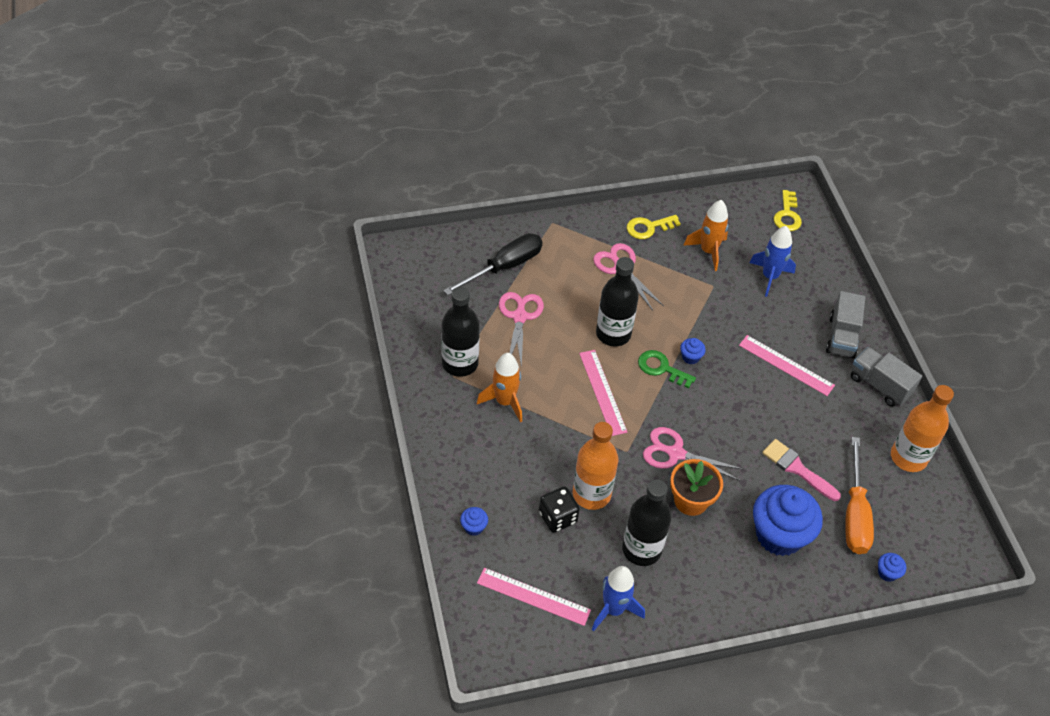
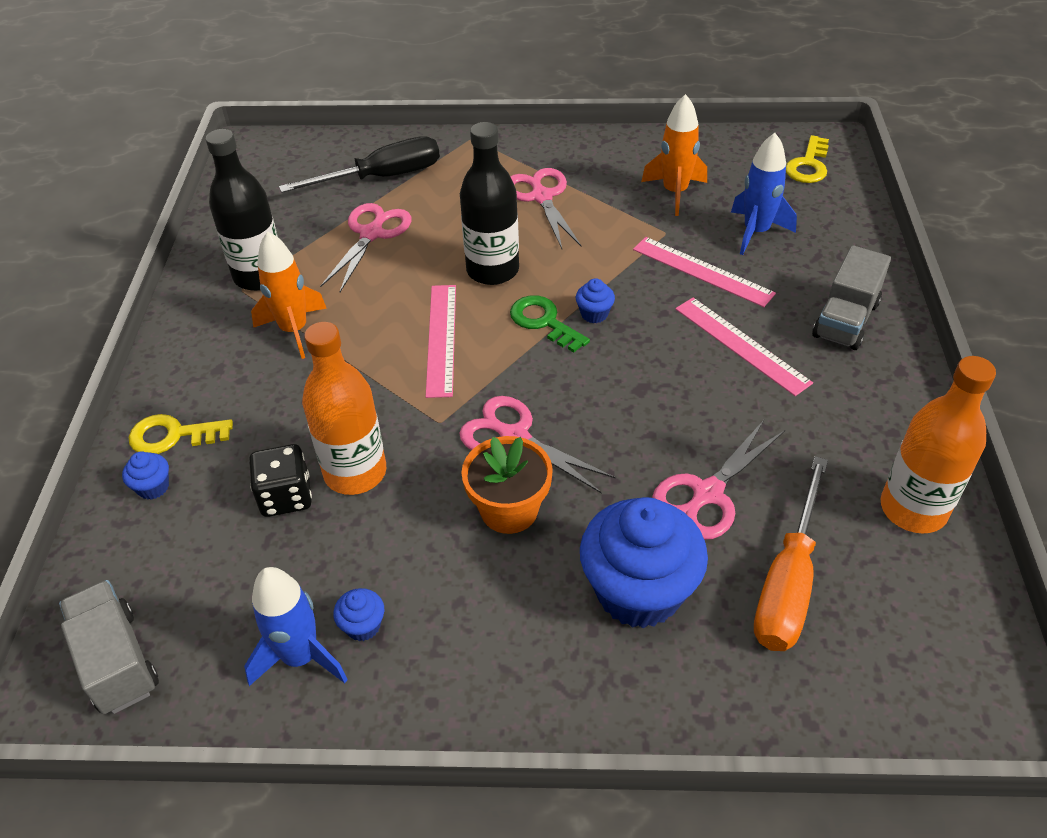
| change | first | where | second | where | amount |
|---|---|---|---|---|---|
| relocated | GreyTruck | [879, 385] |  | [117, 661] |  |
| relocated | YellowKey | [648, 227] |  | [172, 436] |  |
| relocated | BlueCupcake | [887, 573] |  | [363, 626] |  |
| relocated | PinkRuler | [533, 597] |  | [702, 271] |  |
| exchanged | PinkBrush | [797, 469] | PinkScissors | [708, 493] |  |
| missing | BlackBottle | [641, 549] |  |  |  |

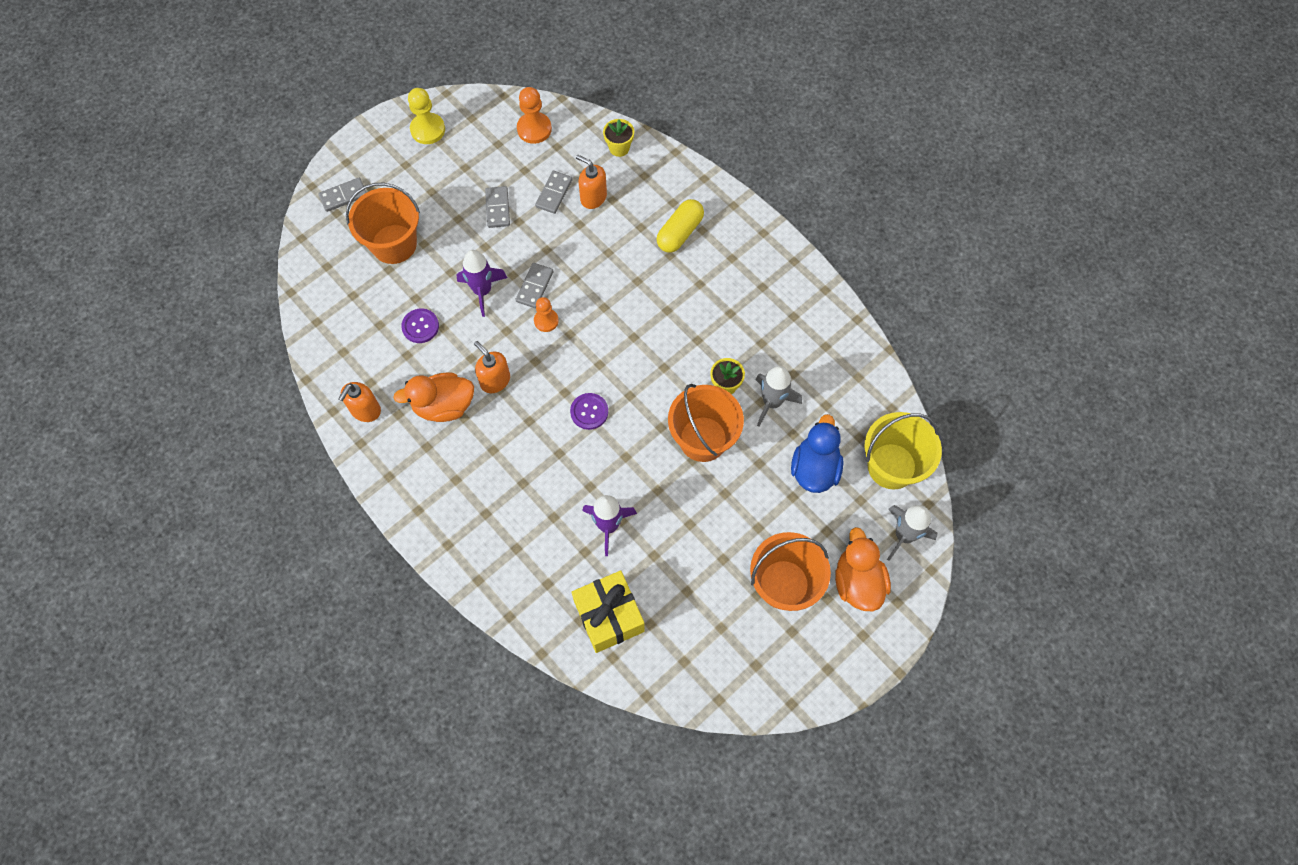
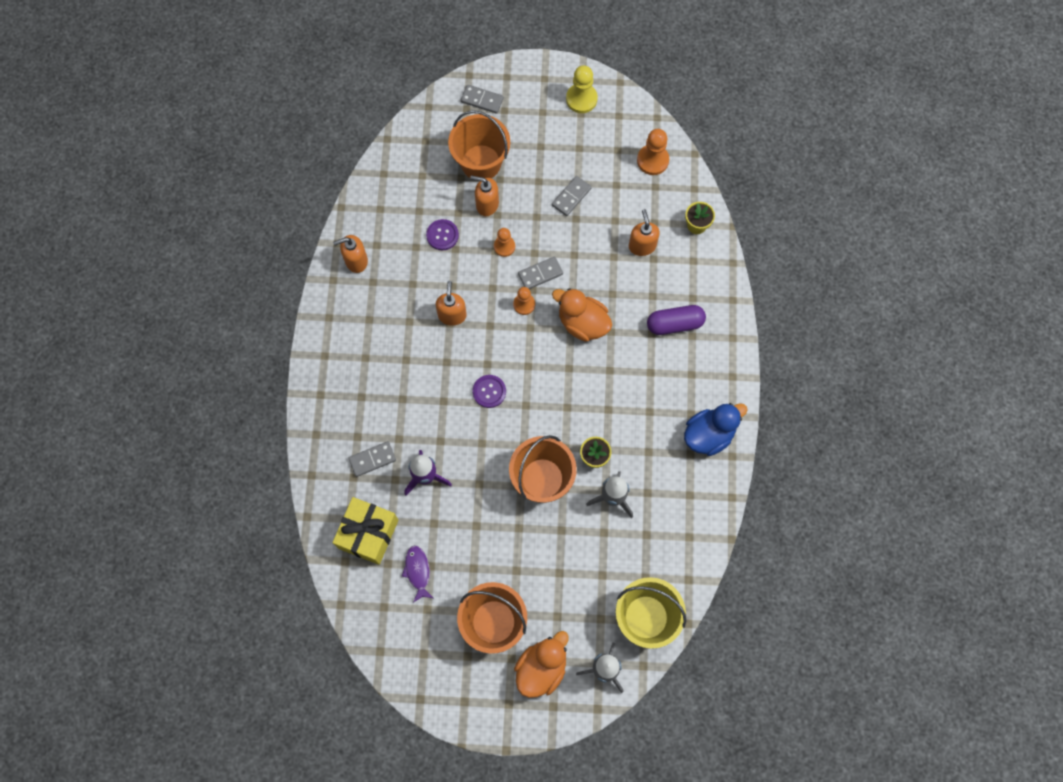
| change | first | where | second | where | amount |
|---|---|---|---|---|---|
| relocated | GreyDomino | [554, 193] |  | [372, 459] |  |
| appeared |  |  | PurpleFish | [418, 571] |  |
| appeared |  |  | OrangeSoapDispenser | [487, 204] |  |
| exchanged | PurpleRocket | [482, 291] | OrangePawn | [504, 246] |  |
| relocated | OrangeDuck | [444, 406] |  | [582, 323] |  |
| colour | YellowCapsule | [679, 232] | PurpleCapsule | [674, 324] |  |
| relocated | BlueDuck | [814, 468] |  | [708, 435] |  |

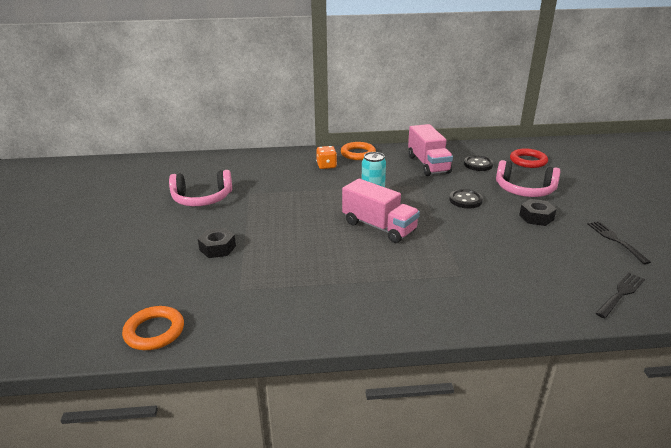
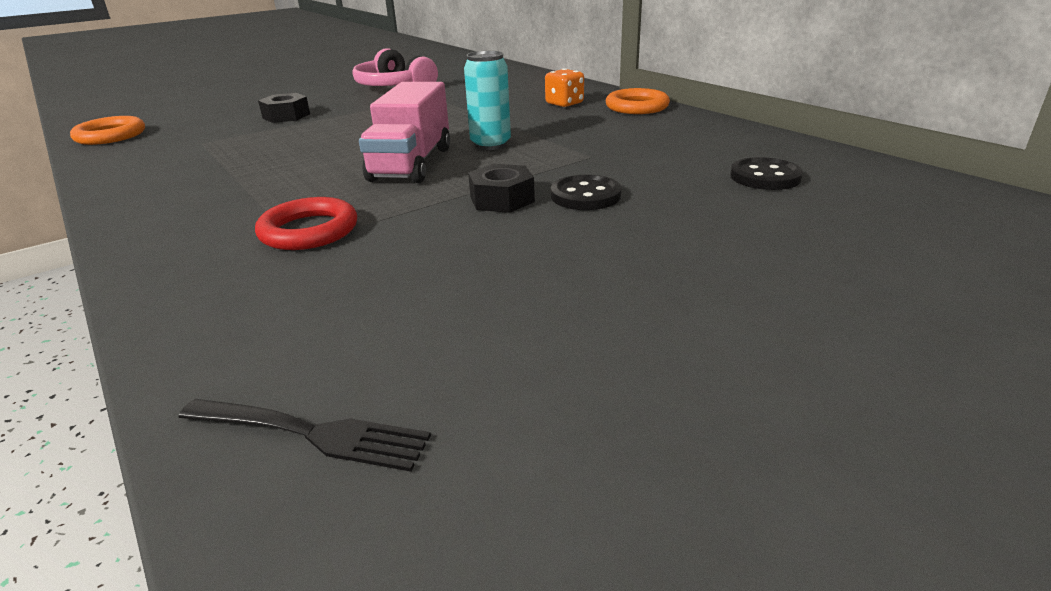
| change | first | where | second | where | amount |
|---|---|---|---|---|---|
| relocated | RedRing | [528, 161] |  | [309, 231] |  |
| relocated | BlackNut | [536, 217] |  | [502, 199] |  |
| missing | PinkTruck | [428, 164] |  |  |  |
| missing | PinkHeadphones | [524, 190] |  |  |  |
| missing | BlackFork | [615, 240] |  |  |  |

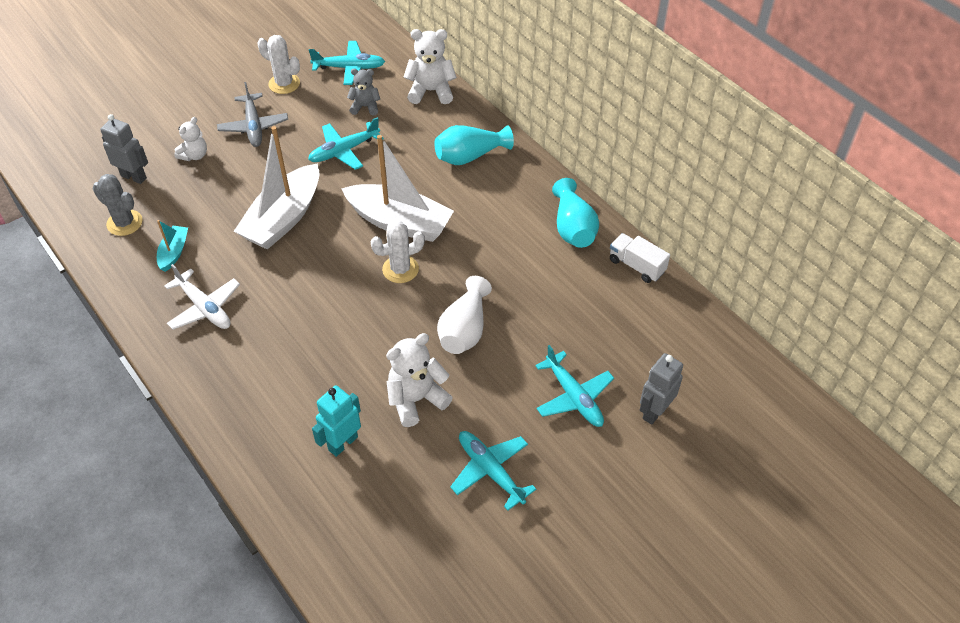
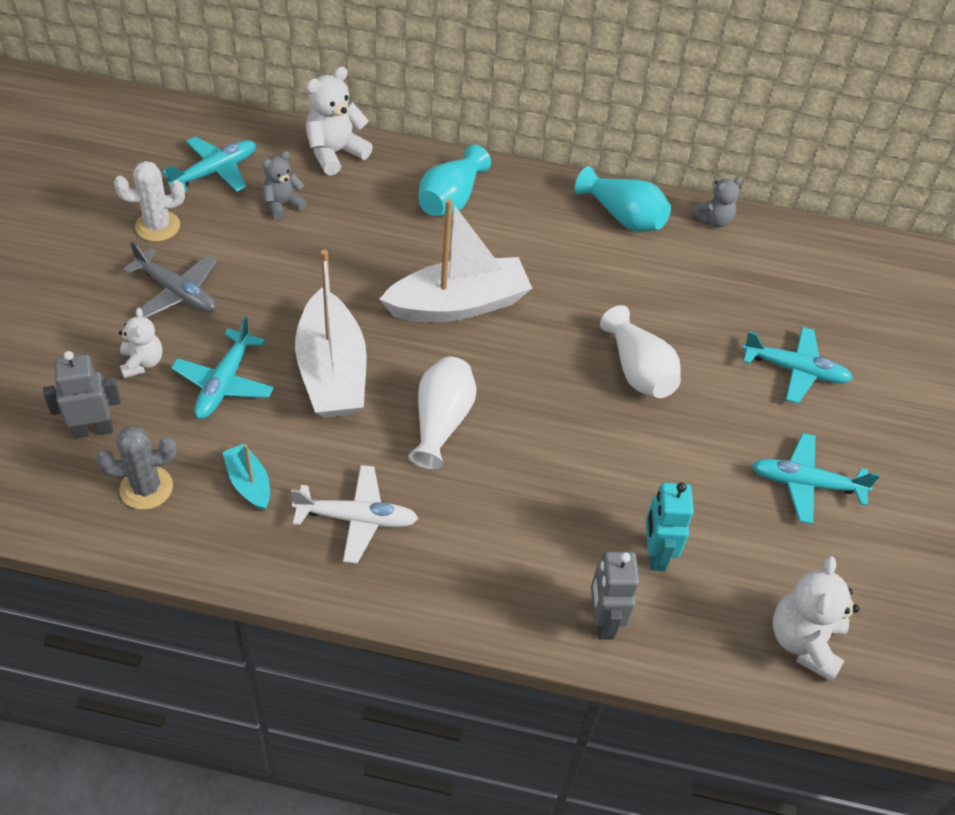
| change | first | where | second | where | amount |
|---|---|---|---|---|---|
| relocated | TurquoisePlane | [344, 151] |  | [224, 382] |  |
| appeared |  |  | WhiteVase | [441, 422] |  |
| relocated | GreyRobot | [654, 411] |  | [603, 621] |  |
| exchanged | WhiteTruck | [636, 266] | GreyTeddyBear | [713, 220] |  |
| relocated | WhiteTeddyBear | [416, 399] |  | [804, 641] |  |
| missing | WhiteCactus | [400, 269] |  |  |  |

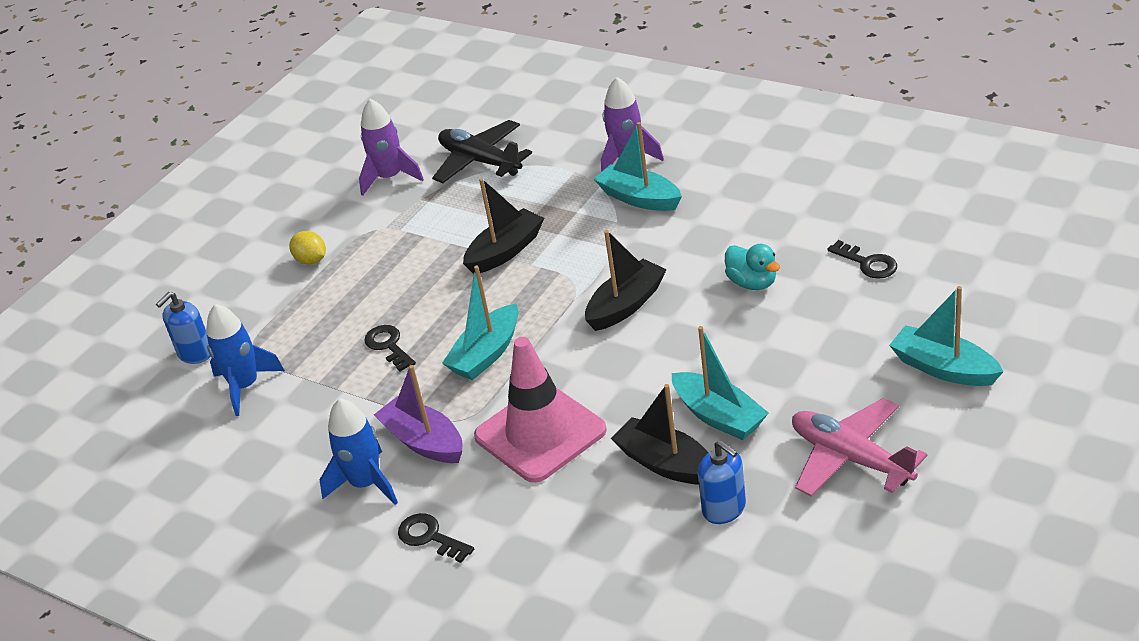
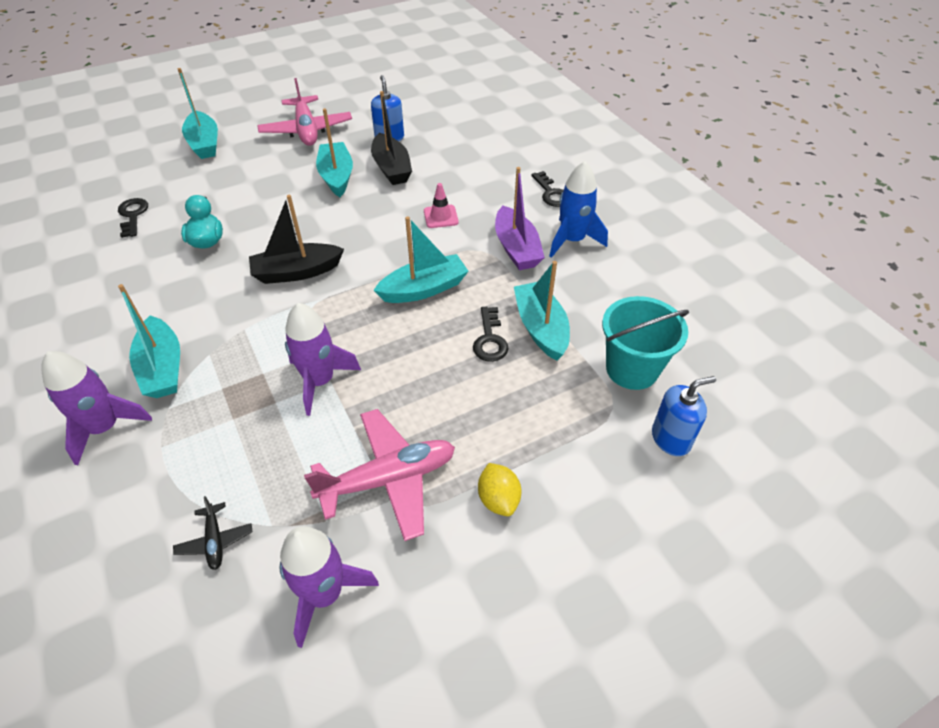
| change | first | where | second | where | amount |
|---|---|---|---|---|---|
| size | BlackPlane | [480, 161] |  | [215, 541] | x0.47 |
| exchanged | BlackBoat | [505, 251] | PurpleRocket | [320, 381] |  |
| appeared |  |  | PinkPlane | [388, 479] |  |
| size | PinkTrafficCone | [540, 433] |  | [441, 217] | x0.42 |
| appeared |  |  | TurquoiseBoat | [541, 328] |  |
| exchanged | BlueRocket | [245, 386] | TurquoiseBucket | [632, 369] |  |

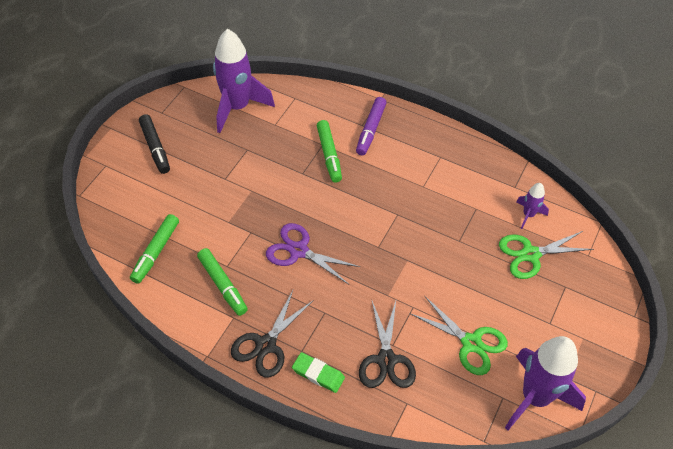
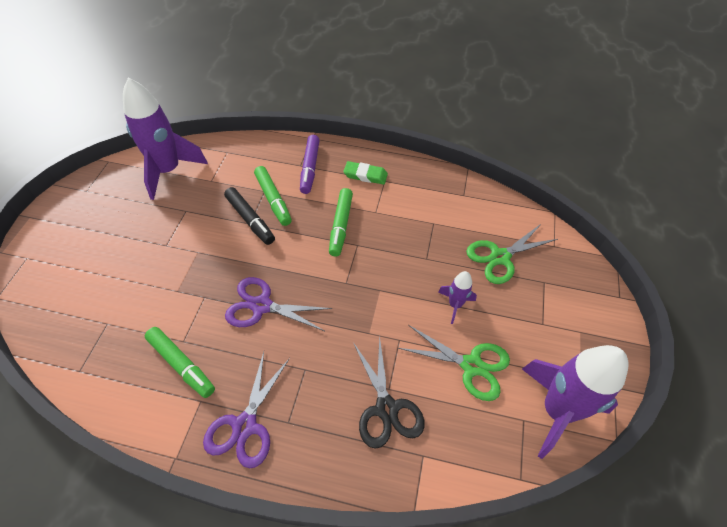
| change | first | where | second | where | amount |
|---|---|---|---|---|---|
| colour | BlackScissors | [266, 345] | PurpleScissors | [245, 425] |  |
| relocated | BlackMarker | [155, 148] |  | [250, 220] |  |
| relocated | GreenMarker | [155, 252] |  | [340, 226] |  |
| relocated | GreenEraser | [318, 374] |  | [365, 175] |  |
| relocated | PurpleRocket | [528, 215] |  | [455, 305] |  |

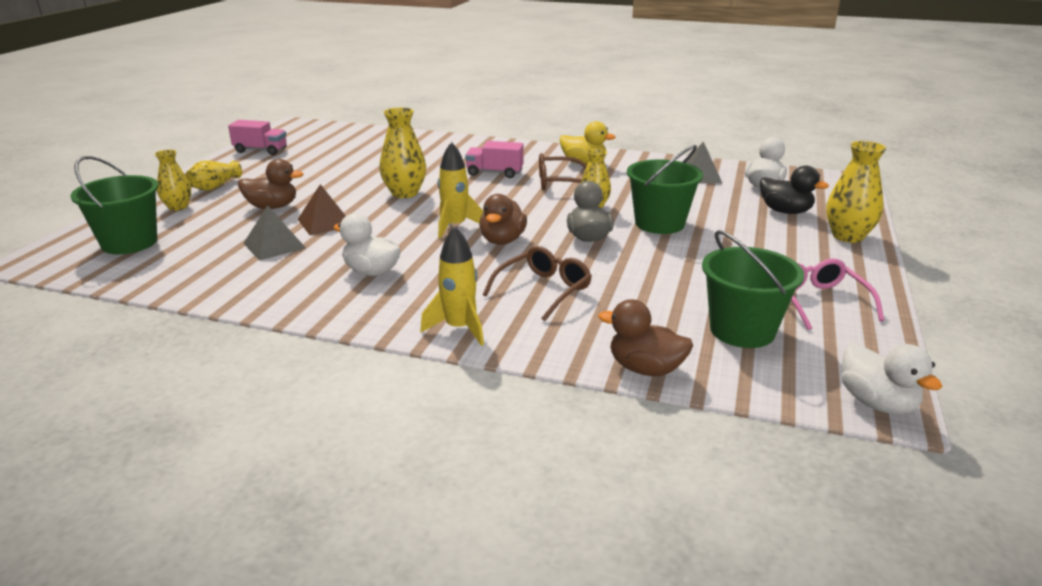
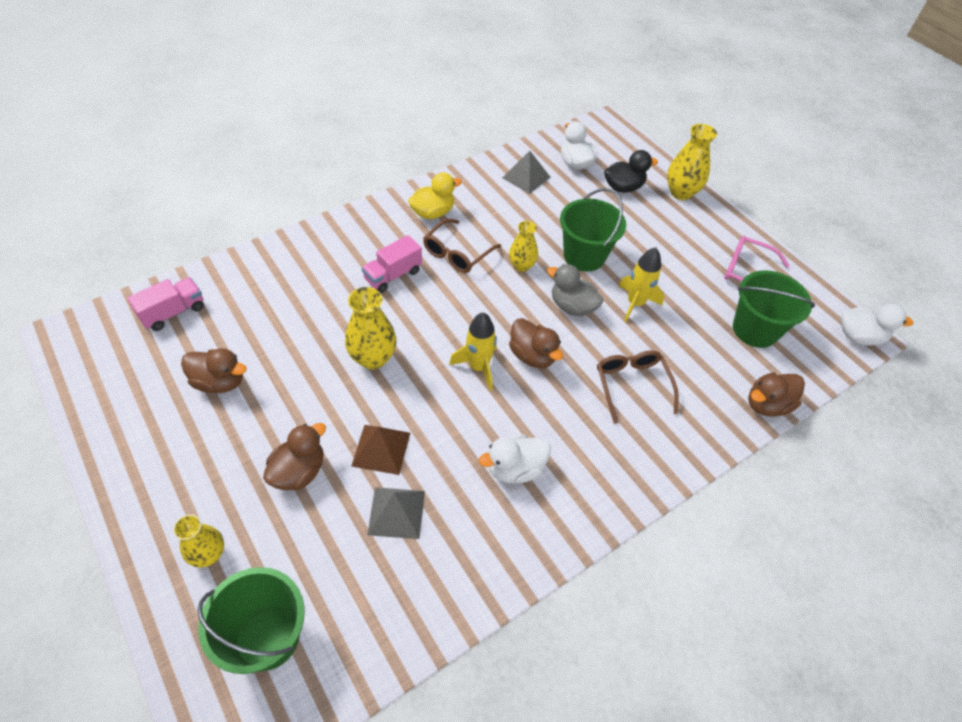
| change | first | where | second | where | amount |
|---|---|---|---|---|---|
| relocated | PinkTruck | [260, 150] |  | [173, 312] |  |
| appeared |  |  | BrownDuck | [219, 382] |  |
| relocated | YellowRocket | [459, 328] |  | [635, 303] |  |
| missing | YellowVase | [215, 187] |  |  |  |

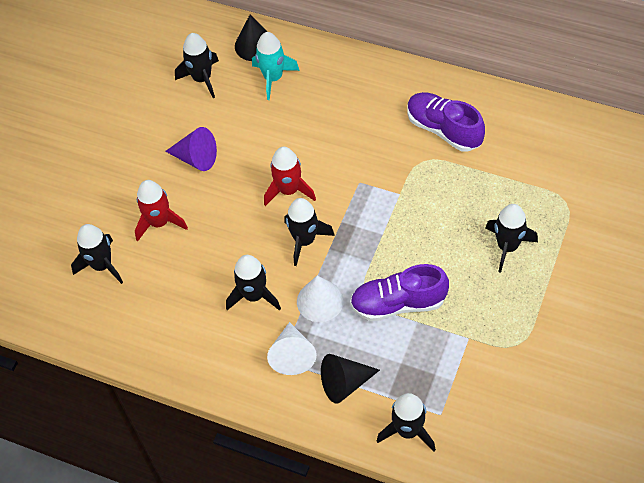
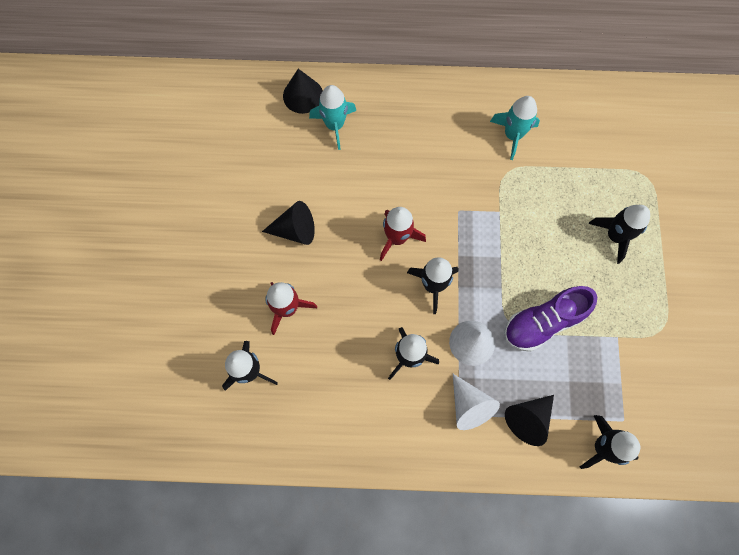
| change | first | where | second | where | amount |
|---|---|---|---|---|---|
| colour | PurpleCone | [196, 158] | BlackCone | [295, 230] |  |
| exchanged | PurpleShoe | [444, 129] | TurquoiseRocket | [513, 135] |  |
| missing | BlackRocket | [202, 79] |  |  |  |

